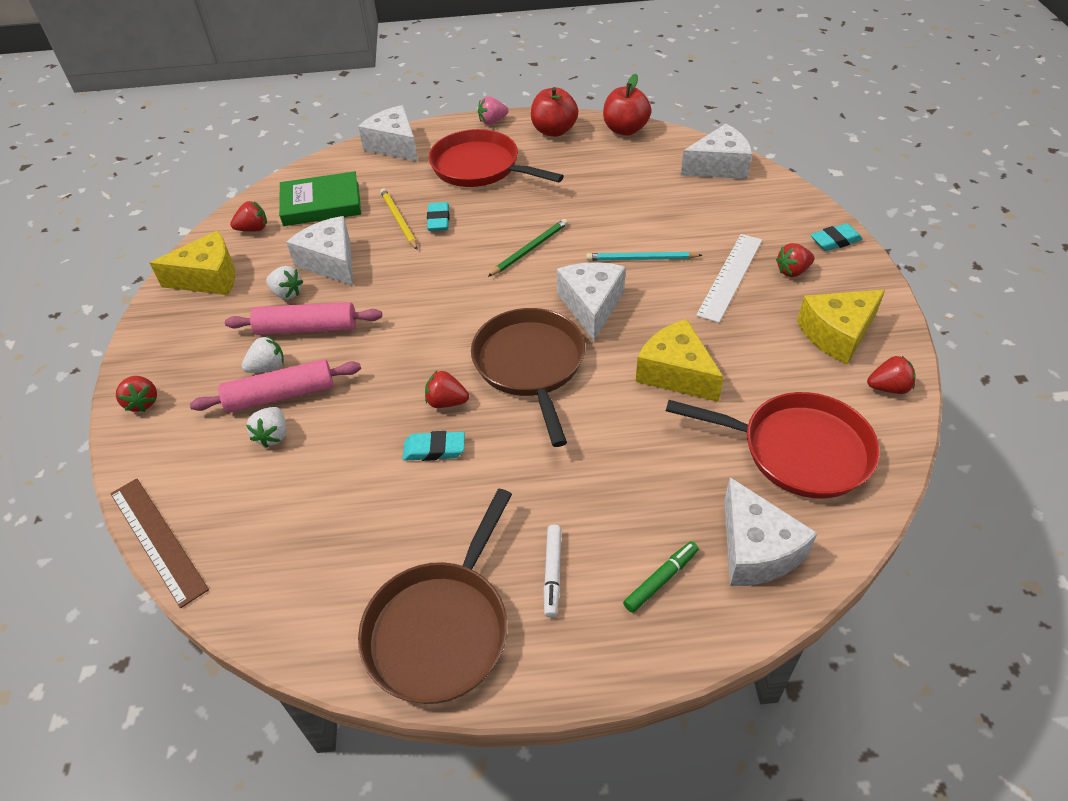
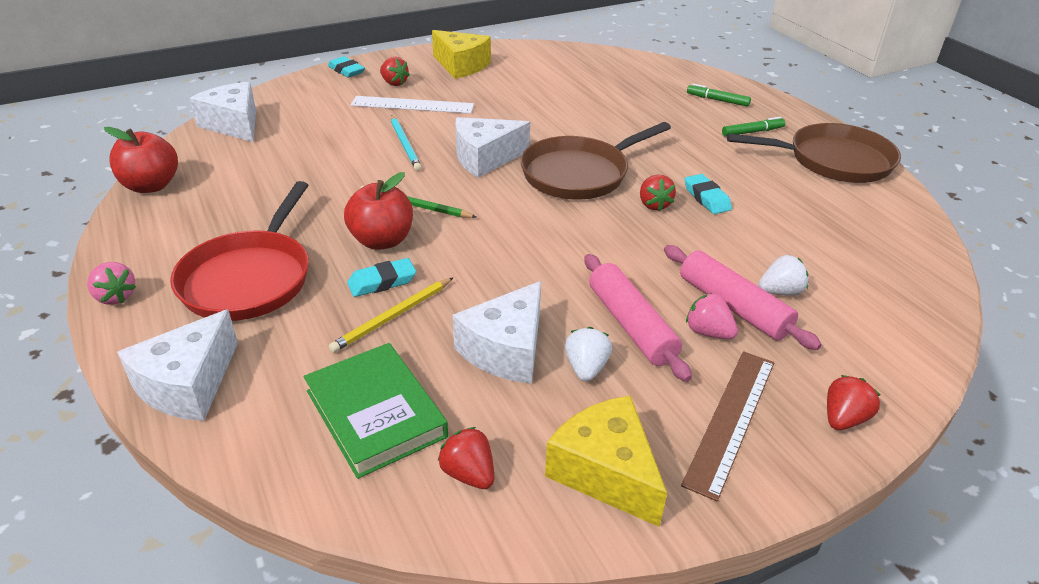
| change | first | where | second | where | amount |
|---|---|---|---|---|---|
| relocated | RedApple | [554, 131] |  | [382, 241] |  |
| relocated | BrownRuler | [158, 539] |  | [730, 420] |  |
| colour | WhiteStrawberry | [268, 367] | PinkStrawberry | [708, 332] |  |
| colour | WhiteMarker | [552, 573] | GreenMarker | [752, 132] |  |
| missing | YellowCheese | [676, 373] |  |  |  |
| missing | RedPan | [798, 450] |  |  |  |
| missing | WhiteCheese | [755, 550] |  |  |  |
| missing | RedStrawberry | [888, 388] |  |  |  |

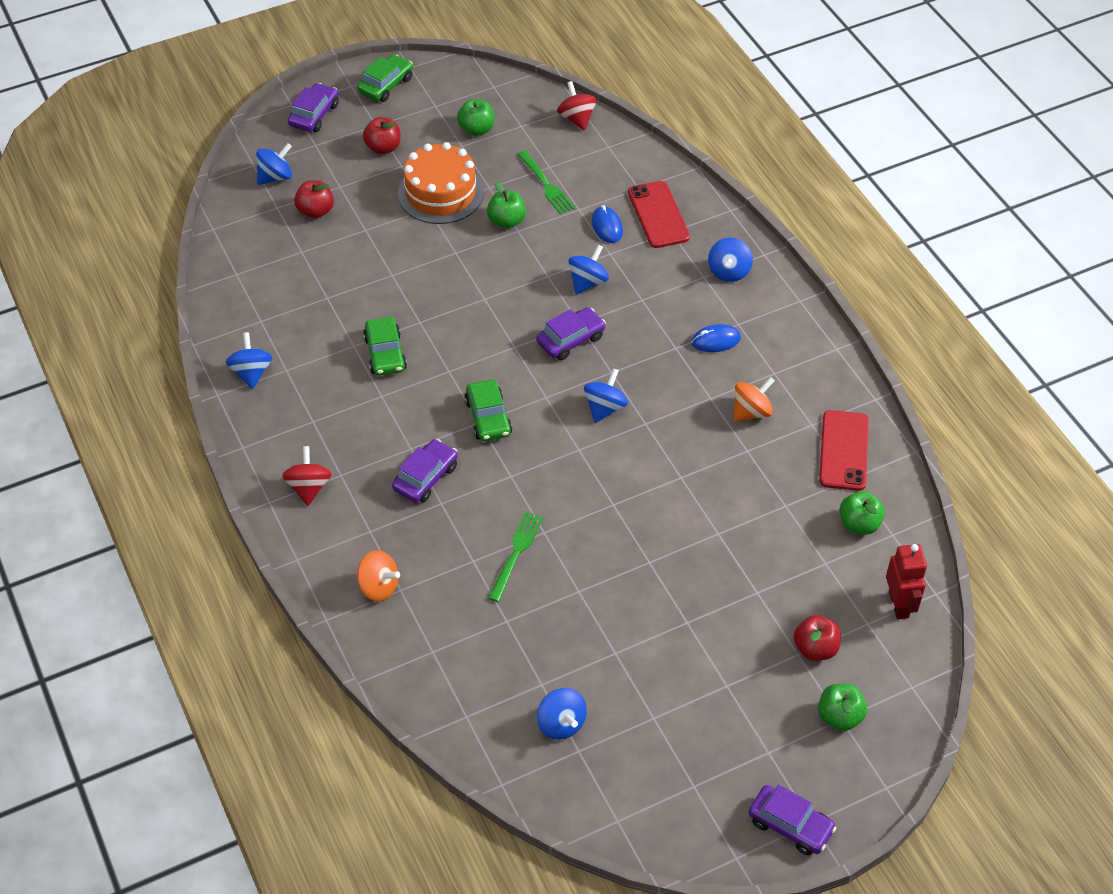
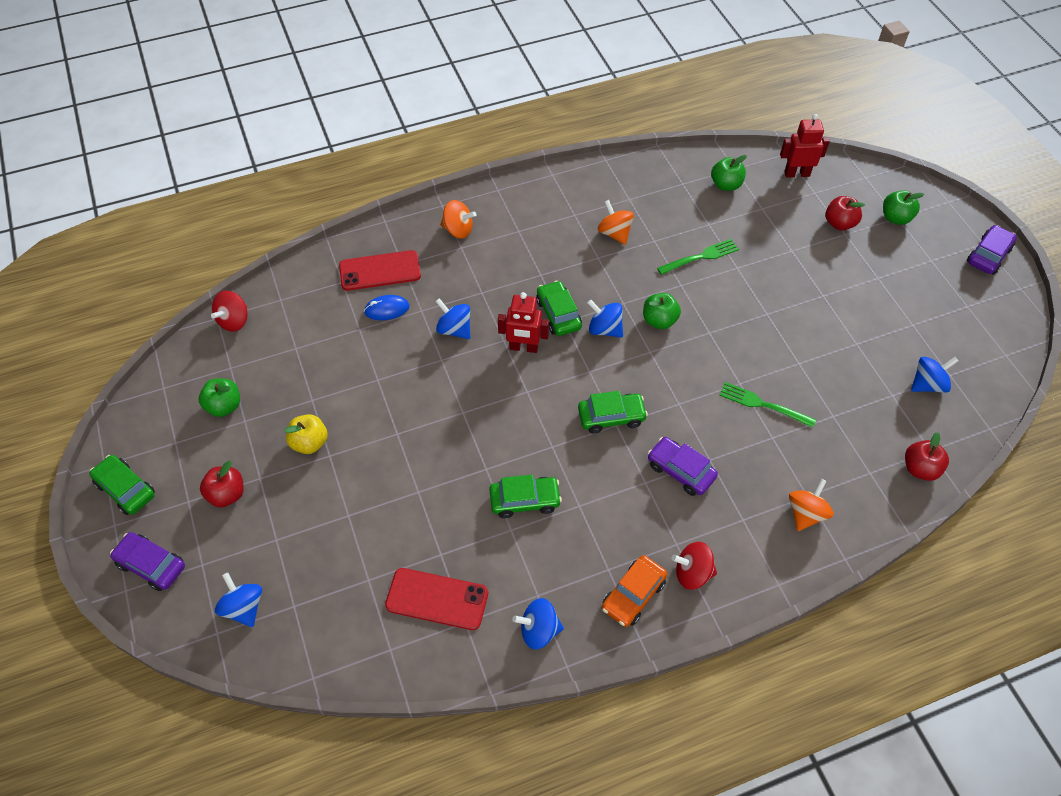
| change | first | where | second | where | amount |
|---|---|---|---|---|---|
| spun | RedSpinningTop | [576, 118] |  | [234, 321] | 45 degrees counterclockwise |
| exchanged | OrangeCake | [440, 193] | YellowApple | [309, 443] |  |
| relocated | RedPhone | [843, 451] |  | [437, 599] |  |
| colour | BlueSpinningTop | [729, 272] | OrangeSpinningTop | [458, 230] |  |
| exchanged | PurpleCar | [571, 340] | RedRobot | [523, 347] |  |
| appeared |  |  | GreenCar | [558, 314] |  |
| appeared |  |  | OrangeCar | [633, 595] |  |
| relocated | GreenApple | [507, 221] |  | [659, 320] |  |
| relocated | GreenFork | [546, 184] |  | [700, 257] |  |
| relocated | RedApple | [316, 211] |  | [920, 469] |  |
| missing | BlueMouse | [715, 340] |  |  |  |

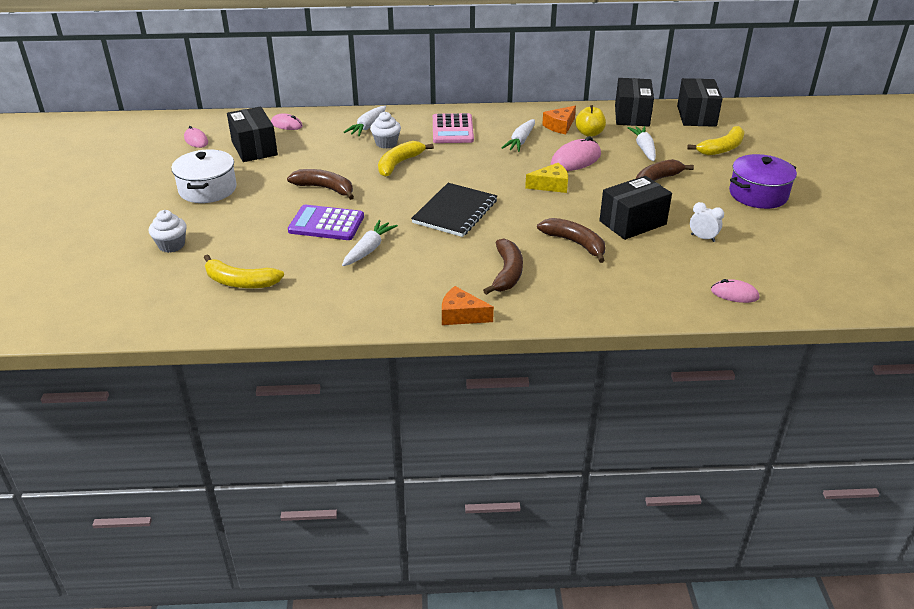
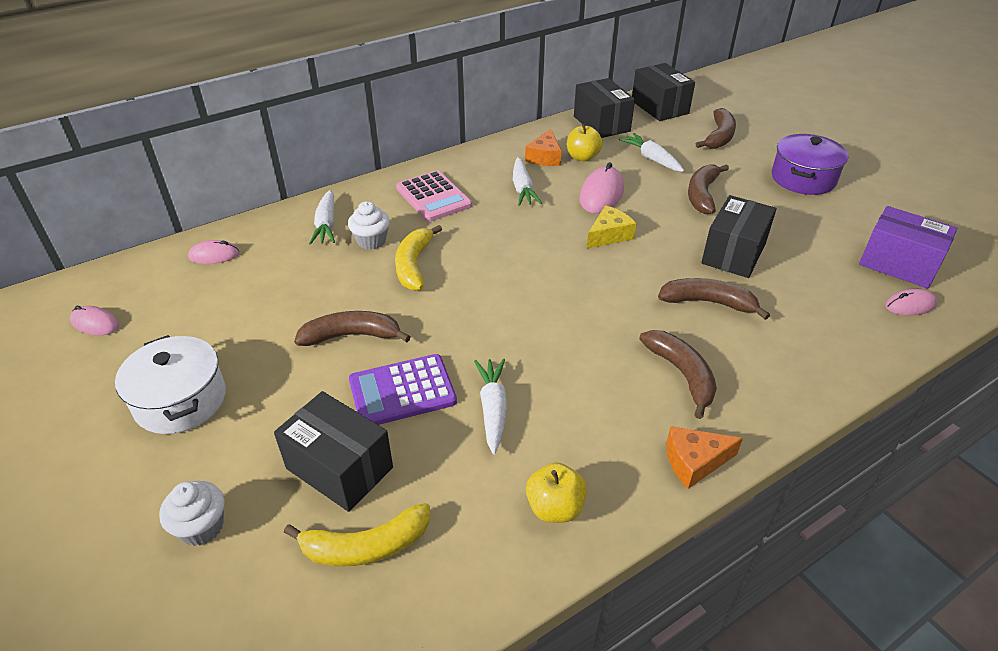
| change | first | where | second | where | amount |
|---|---|---|---|---|---|
| relocated | BlackBox | [254, 148] |  | [339, 468] |  |
| appeared |  |  | YellowApple | [555, 508] |  |
| colour | YellowBanana | [722, 148] | BrownBanana | [719, 137] |  |
| appeared |  |  | PurpleBox | [898, 264] |  |
| missing | BlackNotebook | [455, 212] |  |  |  |
| missing | WhiteClock | [702, 238] |  |  |  |

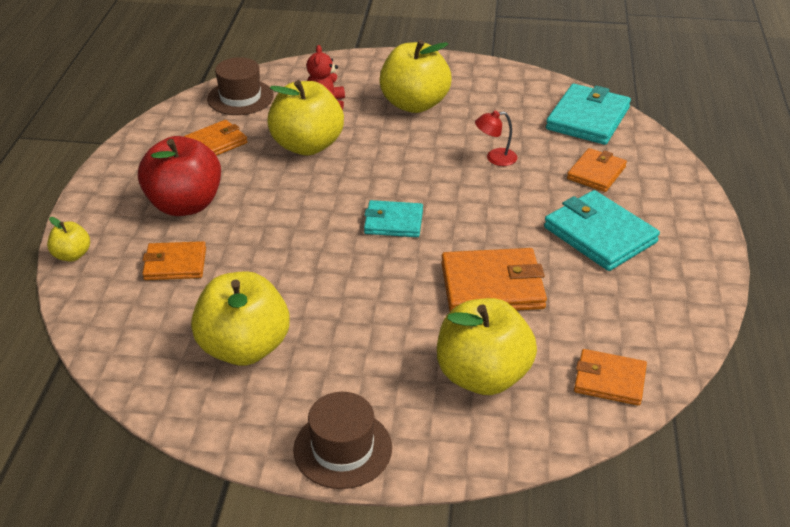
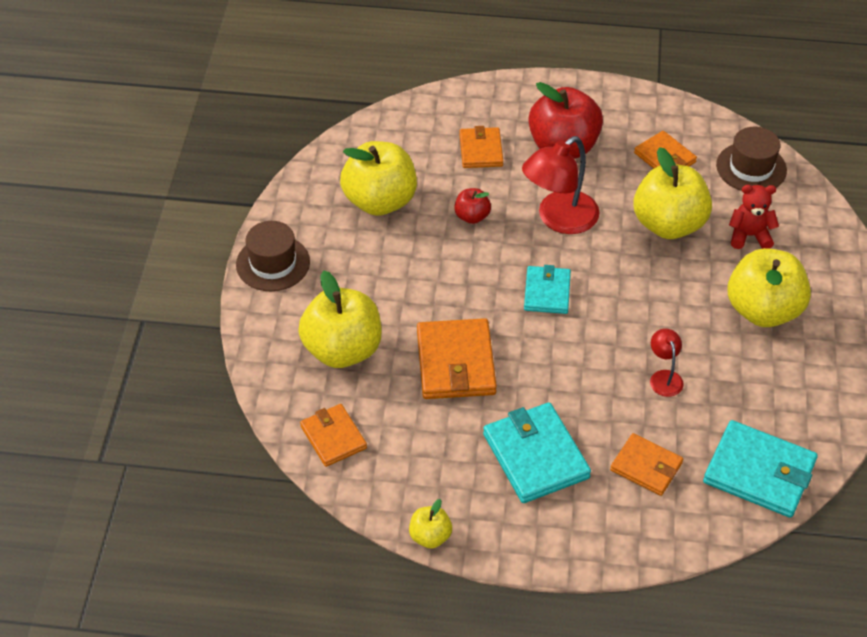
| change | first | where | second | where | amount |
|---|---|---|---|---|---|
| spun | OrangeWallet | [609, 380] |  | [333, 437] | 45 degrees counterclockwise |
| relocated | YellowApple | [72, 255] |  | [430, 536] |  |
| appeared |  |  | RedApple | [472, 216] |  |
| spun | TurquoiseWallet | [600, 235] |  | [536, 456] | 75 degrees counterclockwise |
| appeared |  |  | RedLamp | [559, 219] |  |

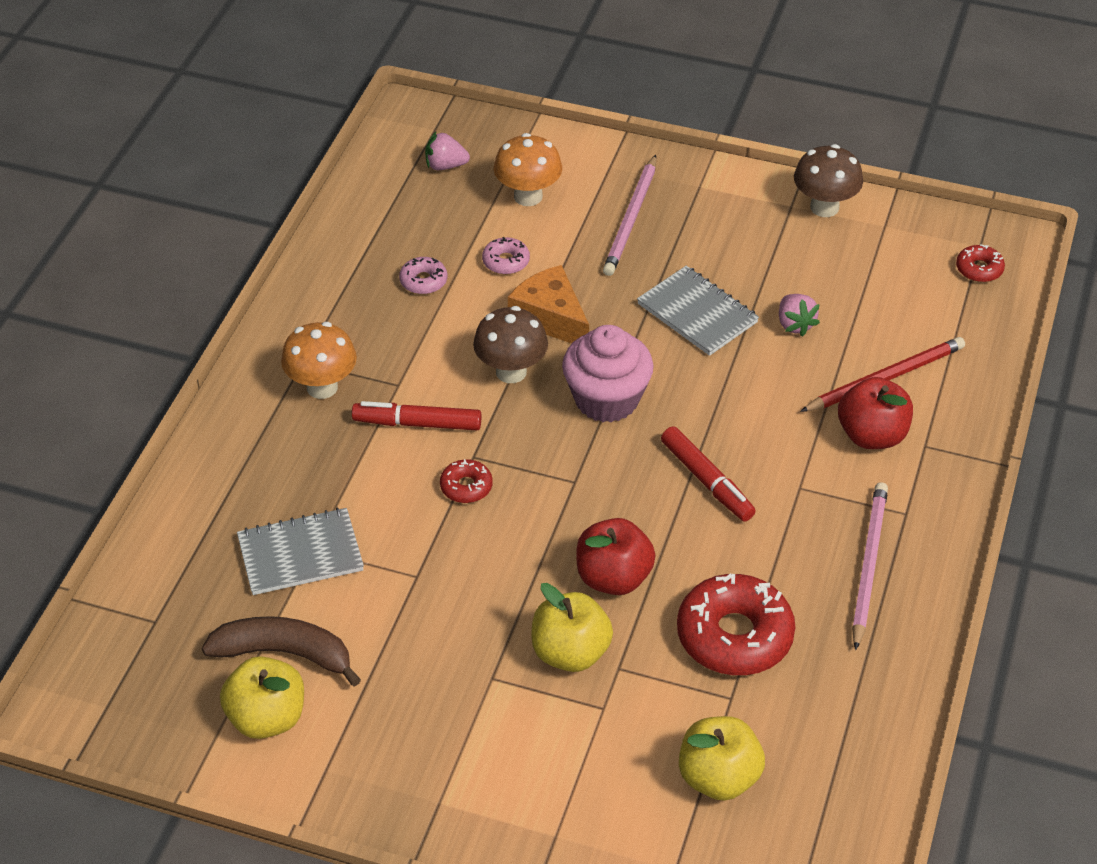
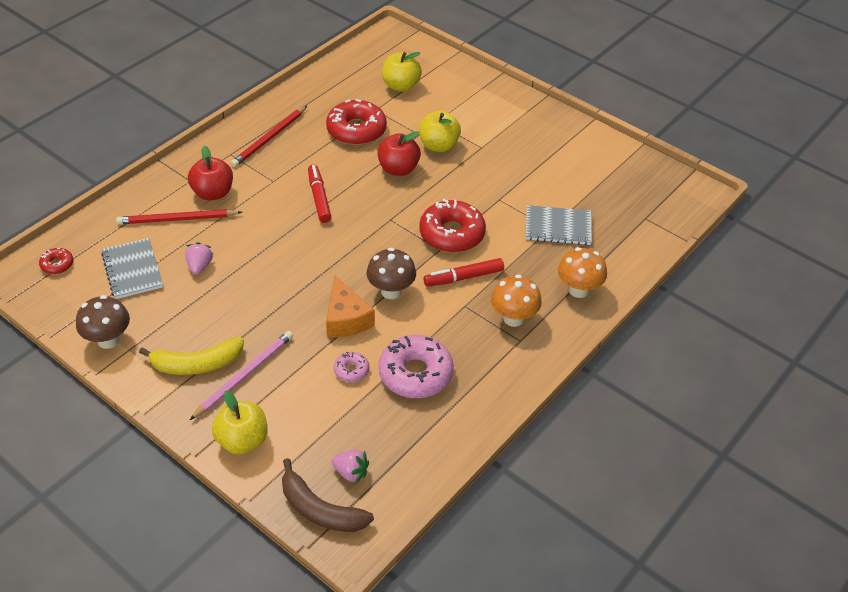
| change | first | where | second | where | amount |
|---|---|---|---|---|---|
| relocated | GreyNotebook | [697, 313] |  | [132, 270] |  |
| appeared |  |  | YellowBanana | [197, 364] |  |
| relocated | YellowApple | [267, 718] |  | [242, 440] |  |
| colour | PinkPencil | [868, 565] | RedPencil | [269, 138] |  |
| relocated | BrownBanana | [285, 654] |  | [320, 509] |  |
| size | PinkDonut | [423, 281] |  | [415, 373] | x2.09 |
| size | RedDonut | [466, 487] |  | [452, 234] | x2.09 |
| spun | RedMarker | [417, 423] |  | [463, 277] | 135 degrees clockwise |
| relocated | OrangeMushroom | [528, 196] |  | [578, 290] |  |
| missing | PinkCupcake | [606, 399] |  |  |  |

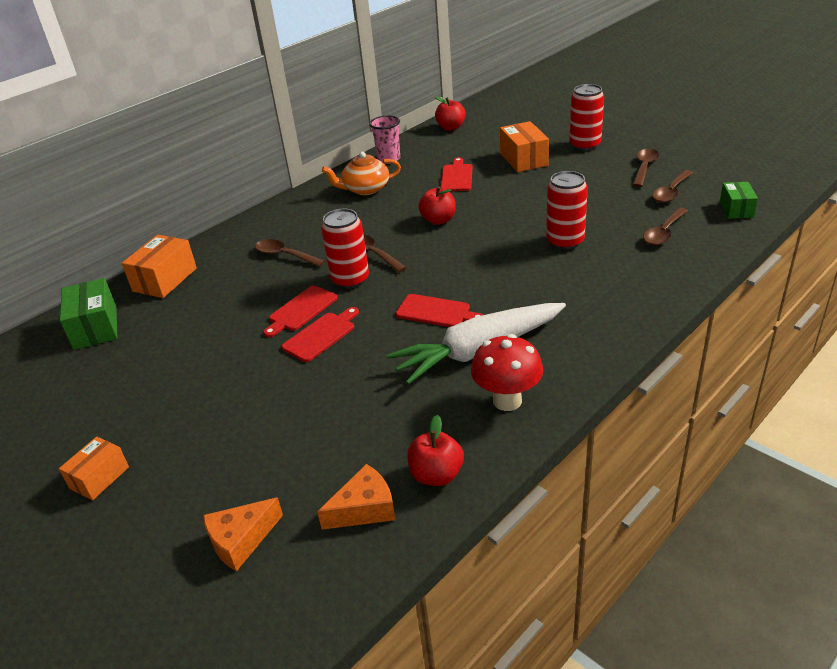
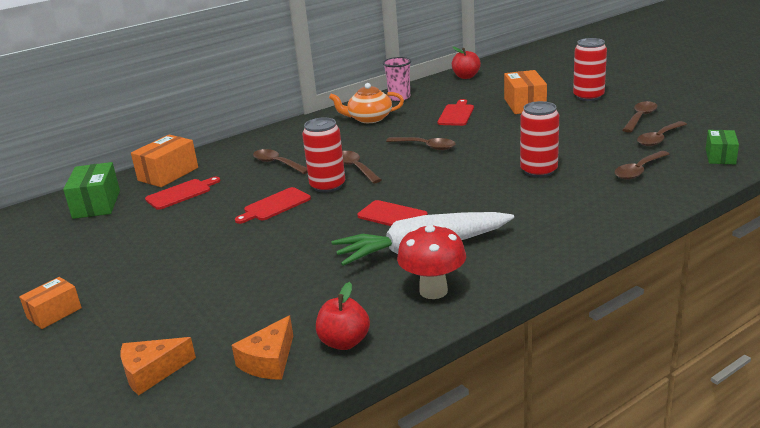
| change | first | where | second | where | amount |
|---|---|---|---|---|---|
| relocated | RedCuttingBoard | [321, 335] |  | [181, 193] |  |
| spun | OrangeCheese | [364, 509] |  | [269, 361] | 135 degrees clockwise |
| exchanged | RedApple | [438, 220] | BrownSpoon | [426, 146] |  |

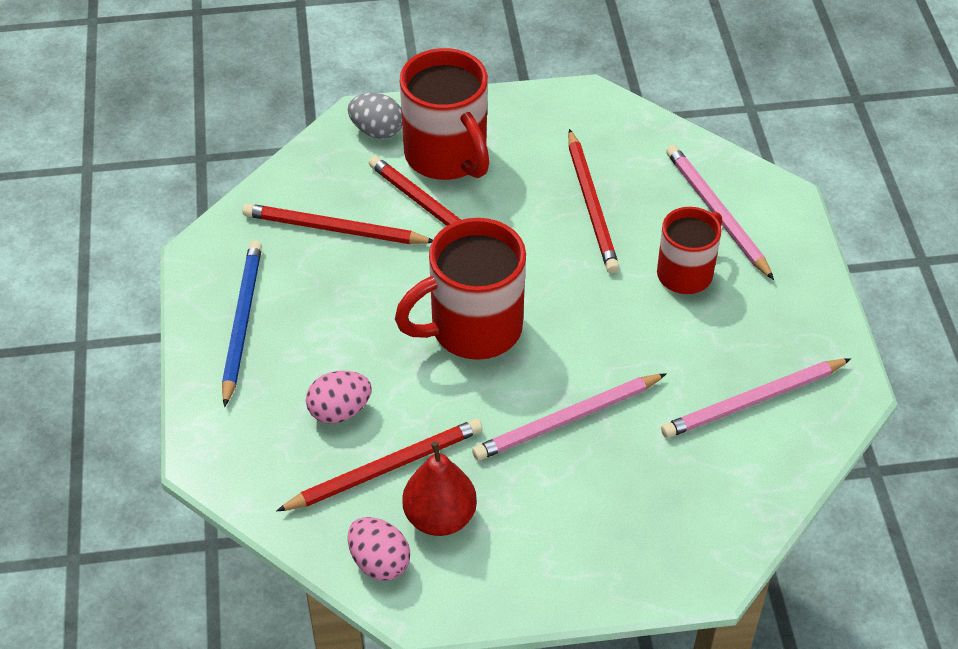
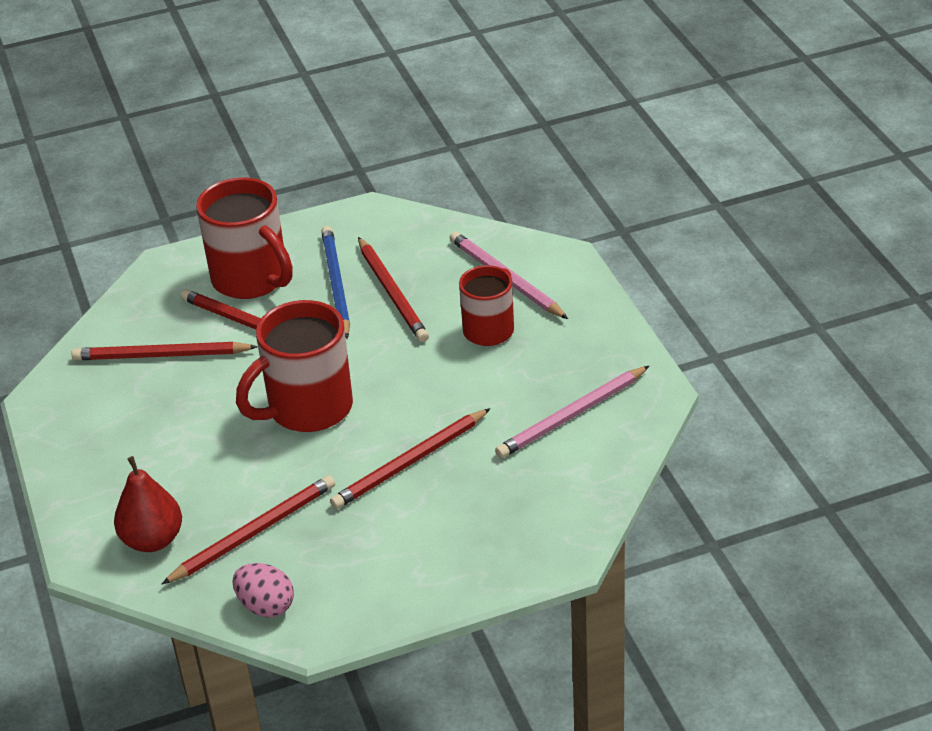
| change | first | where | second | where | amount |
|---|---|---|---|---|---|
| relocated | RedPear | [440, 517] |  | [153, 540] |  |
| relocated | BluePencil | [242, 322] |  | [336, 284] |  |
| colour | PinkPencil | [567, 420] | RedPencil | [410, 462] |  |
| missing | PinkEgg | [339, 411] |  |  |  |
| missing | GreyEgg | [377, 131] |  |  |  |

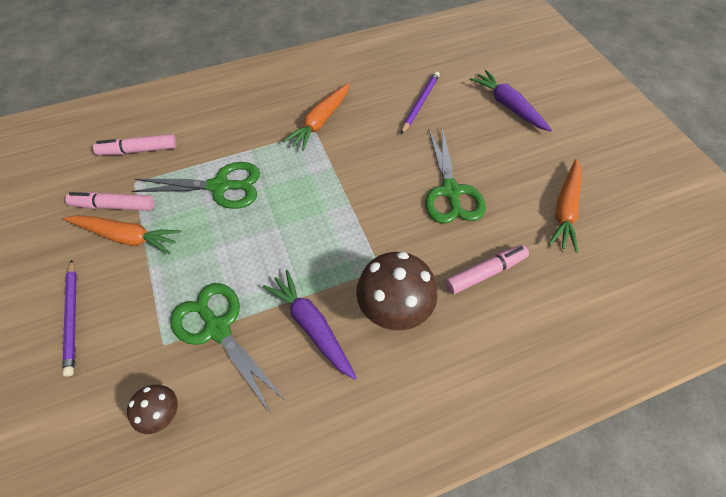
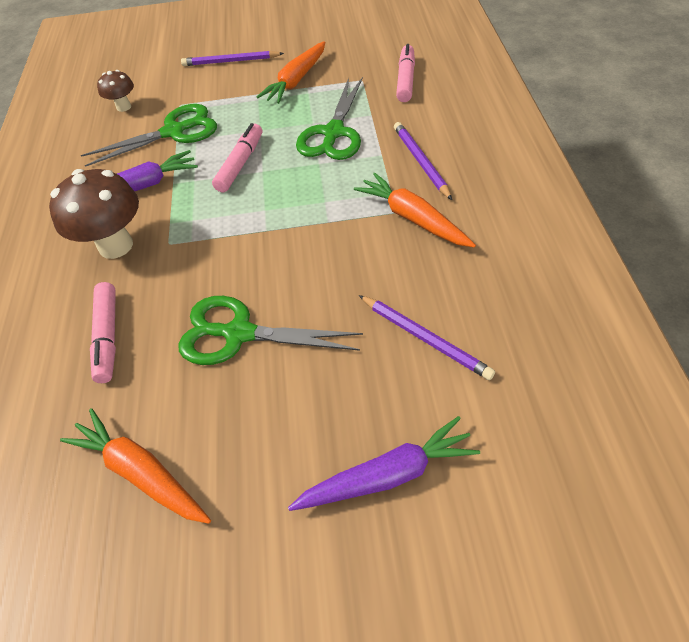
| change | first | where | second | where | amount |
|---|---|---|---|---|---|
| relocated | PinkMarker | [114, 206] |  | [240, 164] |  |
| appeared |  |  | PurplePencil | [421, 162] |  |

